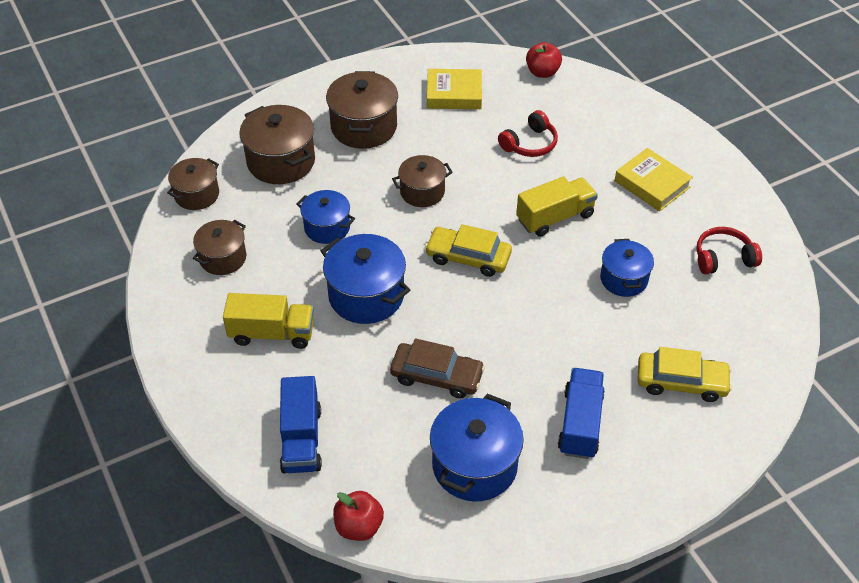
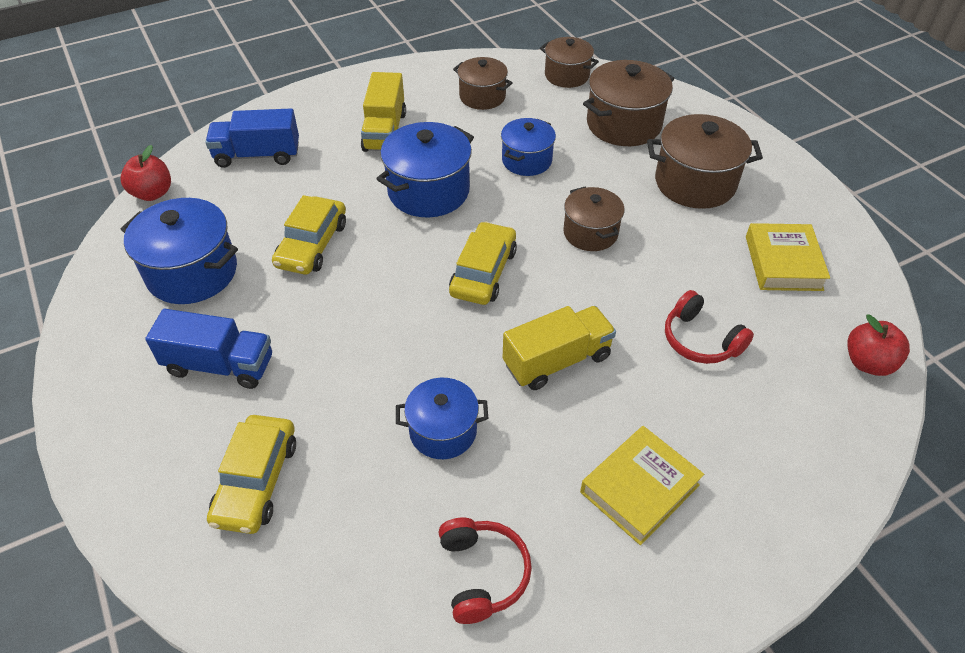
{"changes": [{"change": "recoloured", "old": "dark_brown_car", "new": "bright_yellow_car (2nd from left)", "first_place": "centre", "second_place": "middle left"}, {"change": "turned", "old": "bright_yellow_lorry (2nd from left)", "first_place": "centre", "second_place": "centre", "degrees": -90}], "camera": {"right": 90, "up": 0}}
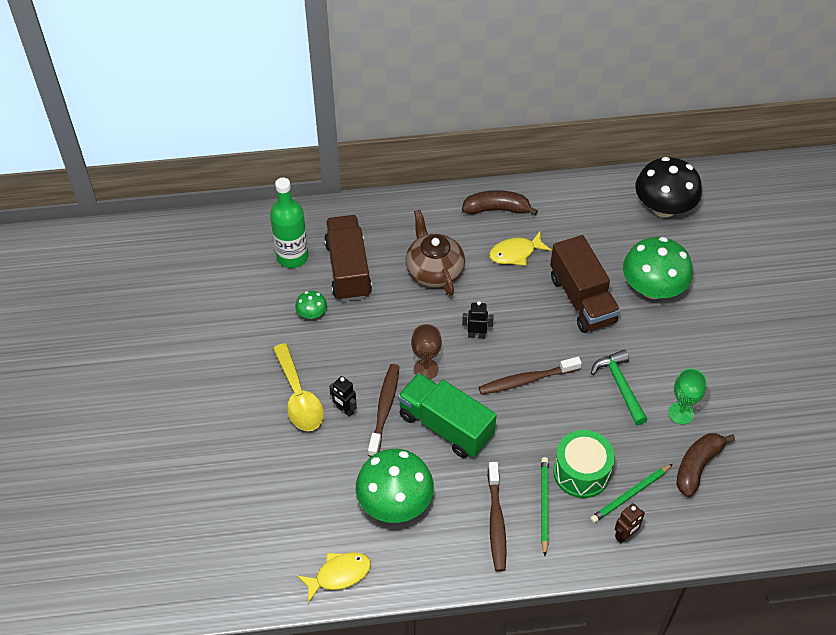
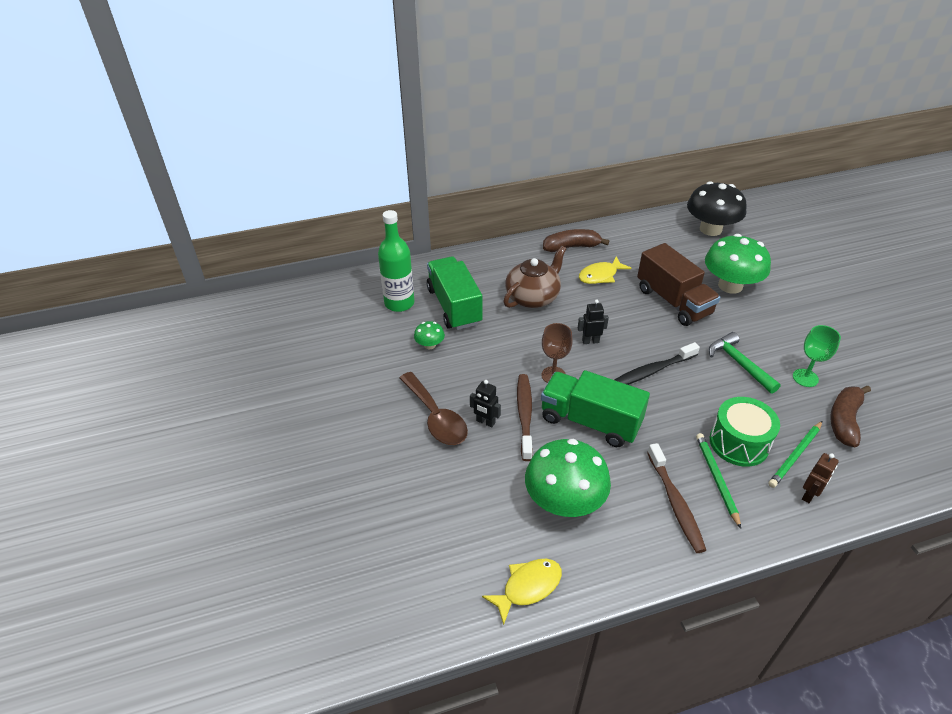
{"changes": [{"change": "recoloured", "old": "bright_yellow_teaspoon", "new": "dark_brown_teaspoon", "first_place": "centre", "second_place": "centre"}, {"change": "recoloured", "old": "dark_brown_lorry (1st from left)", "new": "green_lorry (1st from left)", "first_place": "centre", "second_place": "centre"}, {"change": "turned", "old": "dark_brown_tea_pot", "first_place": "centre", "second_place": "centre", "degrees": 75}, {"change": "recoloured", "old": "dark_brown_tooth_brush (3rd from left)", "new": "ebony_tooth_brush", "first_place": "centre", "second_place": "middle right"}], "camera": {"right": -10, "up": -10}}
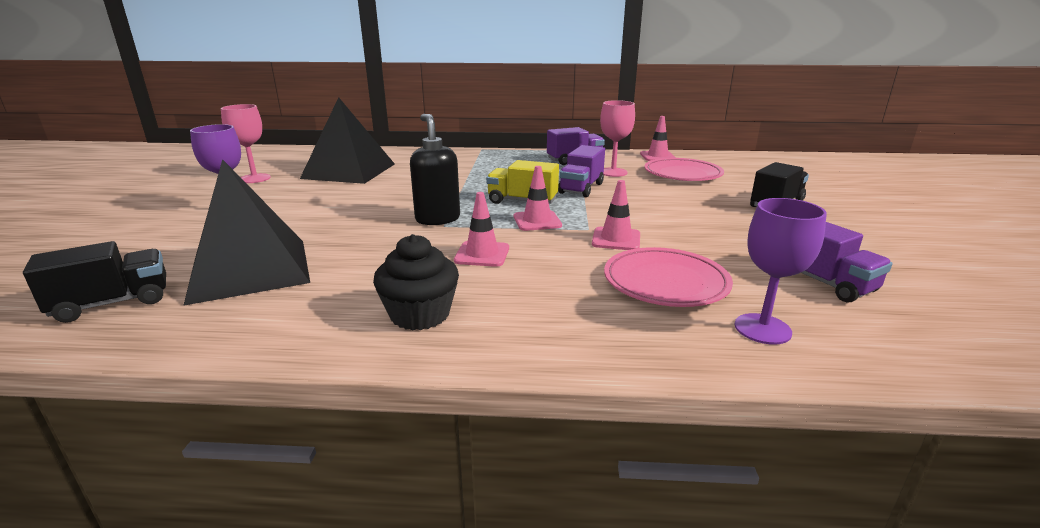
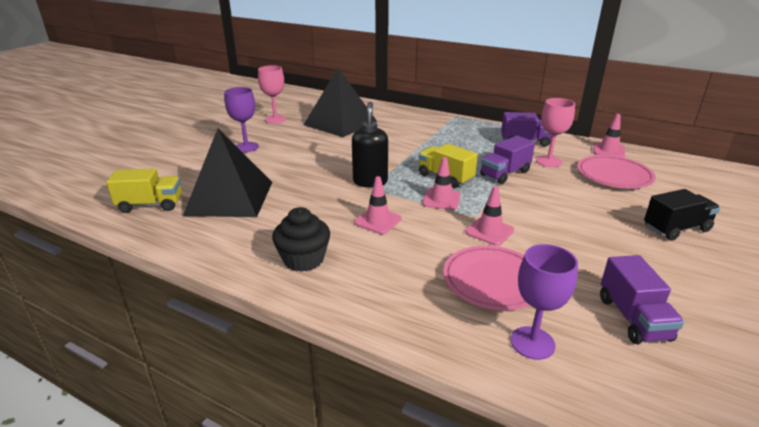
{"changes": [{"change": "recoloured", "old": "ebony_lorry (1st from left)", "new": "bright_yellow_lorry (1st from left)", "first_place": "middle left", "second_place": "middle left"}], "camera": {"right": 25, "up": 5}}
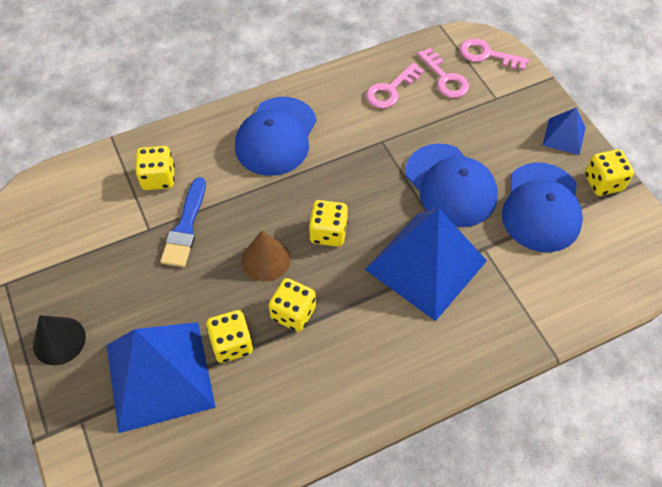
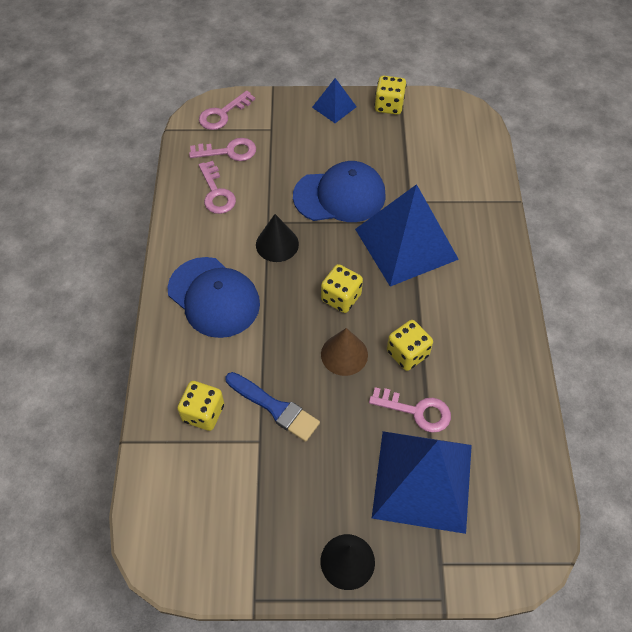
{"changes": [{"change": "replaced", "old": "bright_yellow_game_die (2nd from left)", "new": "rose-pink_door_key (4th from left)", "first_place": "bottom centre", "second_place": "centre"}, {"change": "removed", "old": "cobalt_cap (3rd from left)", "first_place": "middle right"}, {"change": "added", "new": "ebony_solid_cone (1st from left)", "second_place": "centre"}], "camera": {"right": -65, "up": 0}}
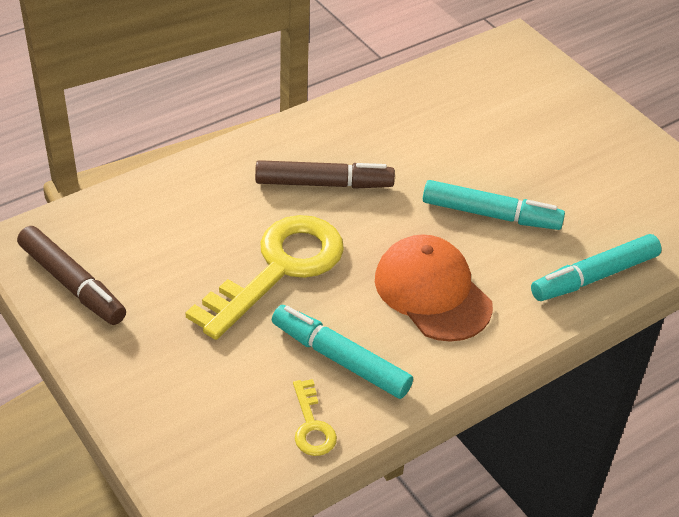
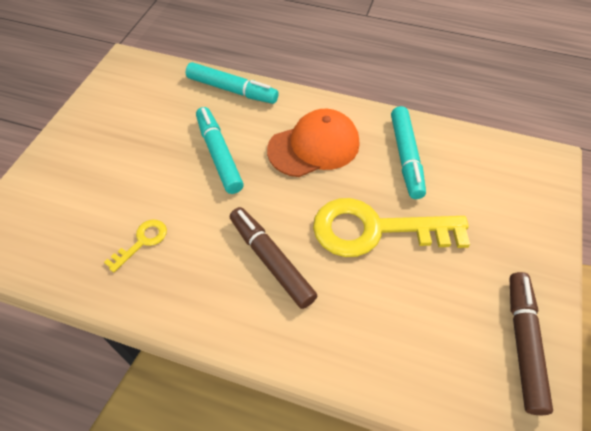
{"changes": [{"change": "moved", "old": "bright_yellow_door_key (2nd from left in the first image)", "new": "bright_yellow_door_key (1st from left)", "first_place": "bottom centre", "second_place": "middle left"}, {"change": "turned", "old": "orange_cap", "first_place": "centre", "second_place": "top centre", "degrees": -135}], "camera": {"right": -125, "up": 10}}
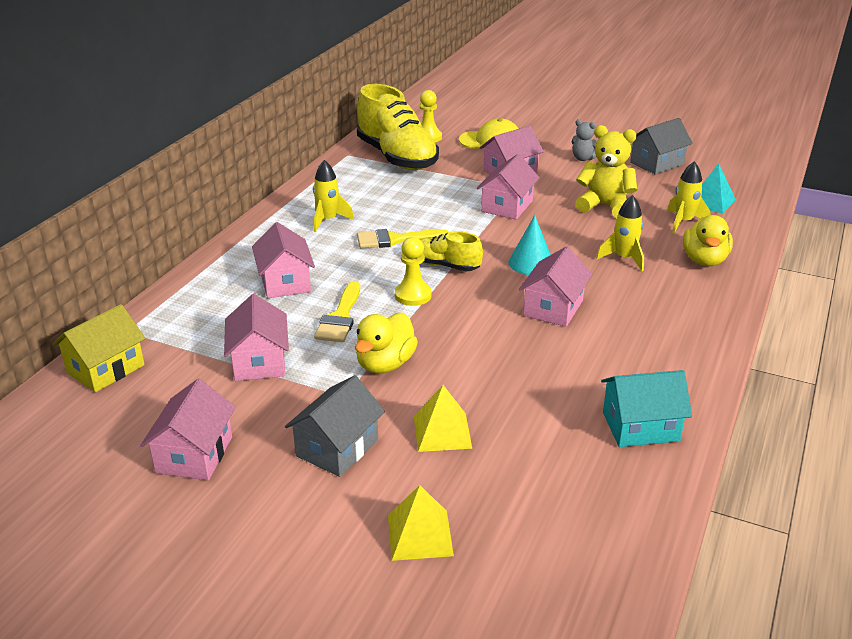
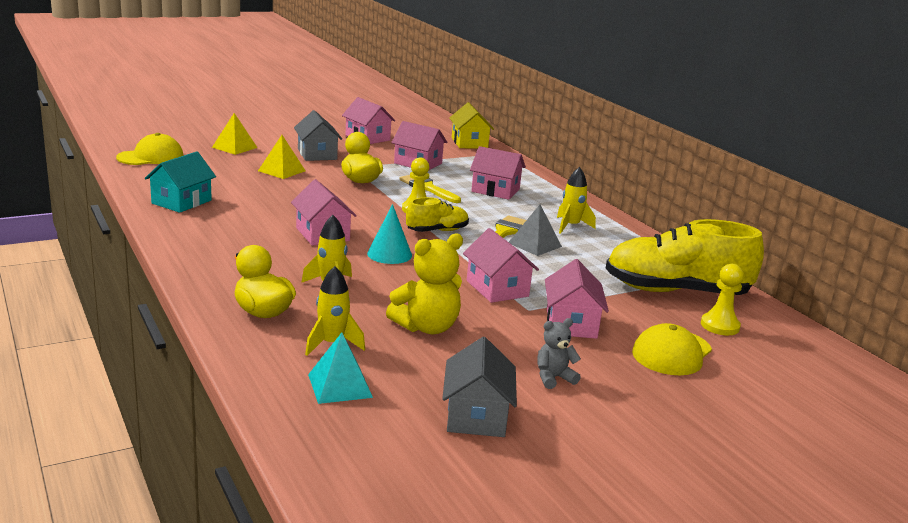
{"changes": [{"change": "added", "new": "bright_yellow_cap (1st from left)", "second_place": "top left"}, {"change": "added", "new": "gray_solid_pyramid", "second_place": "centre"}], "camera": {"right": 125, "up": -10}}
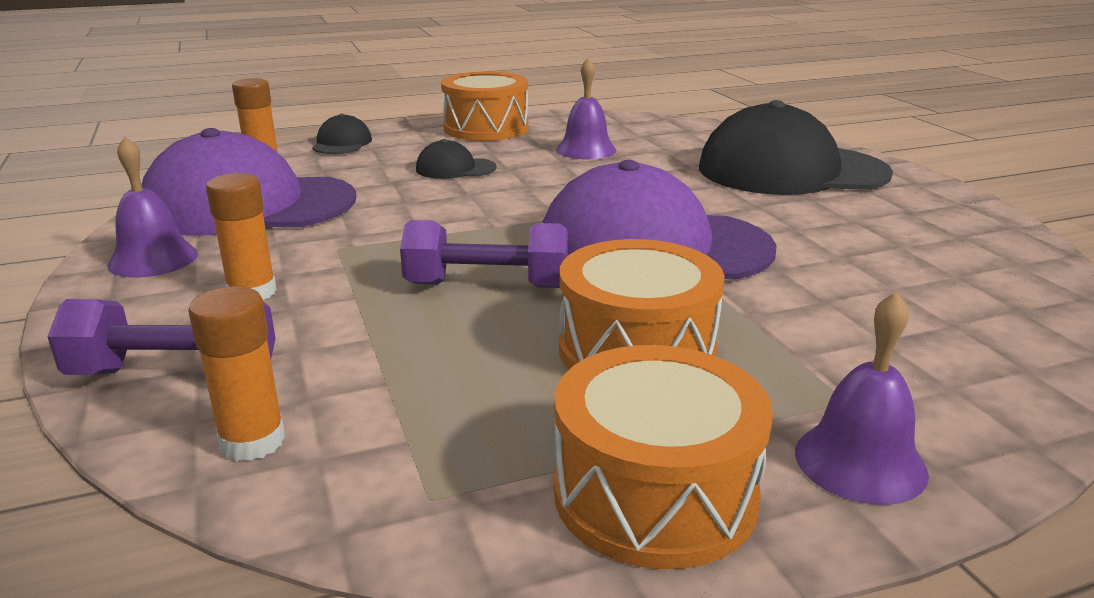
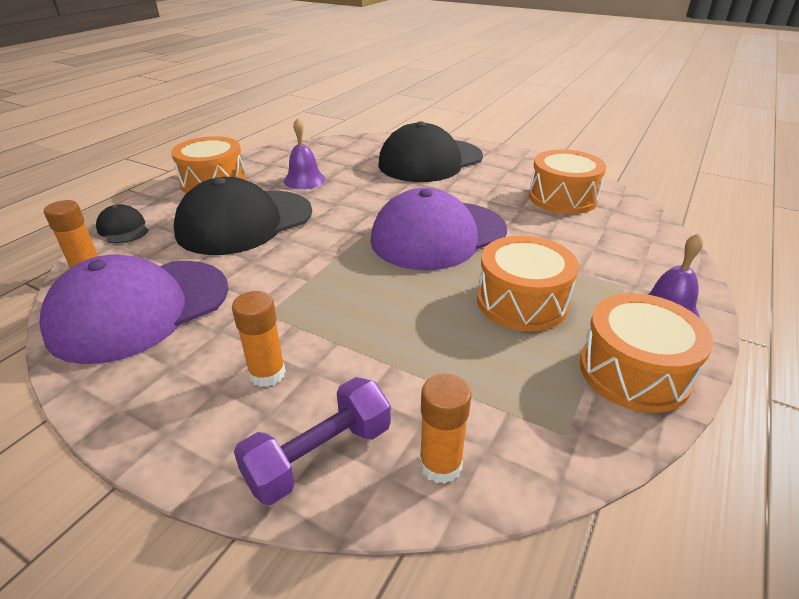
{"changes": [{"change": "removed", "old": "purple_bell (1st from left)", "first_place": "middle left"}, {"change": "removed", "old": "purple_dumbbell (2nd from left)", "first_place": "centre"}, {"change": "resized", "old": "ebony_cap (2nd from left)", "first_place": "top centre", "second_place": "middle left", "factor": 2.31}, {"change": "added", "new": "orange_toy_drum (3rd from left)", "second_place": "top right"}], "camera": {"right": -40, "up": 10}}
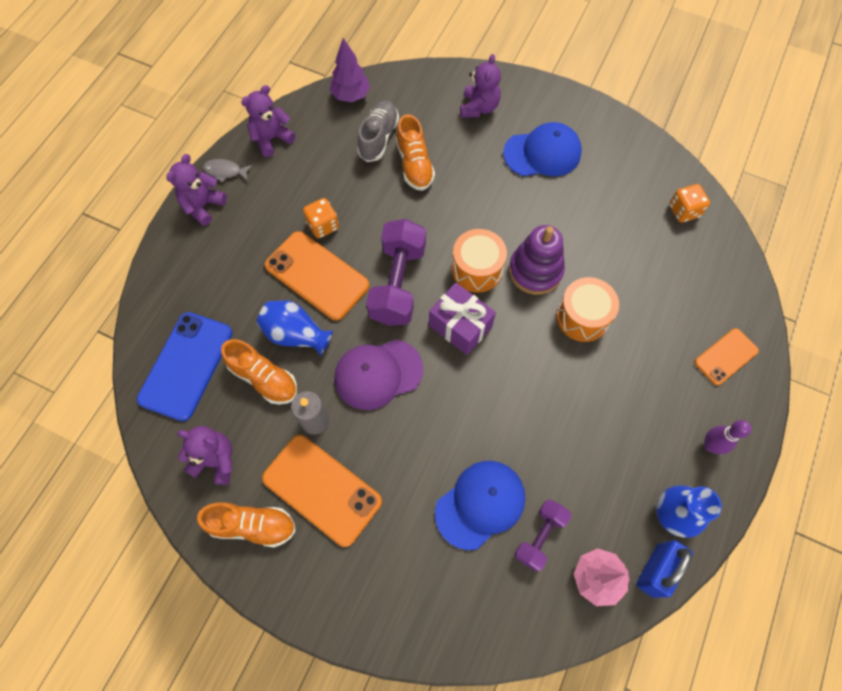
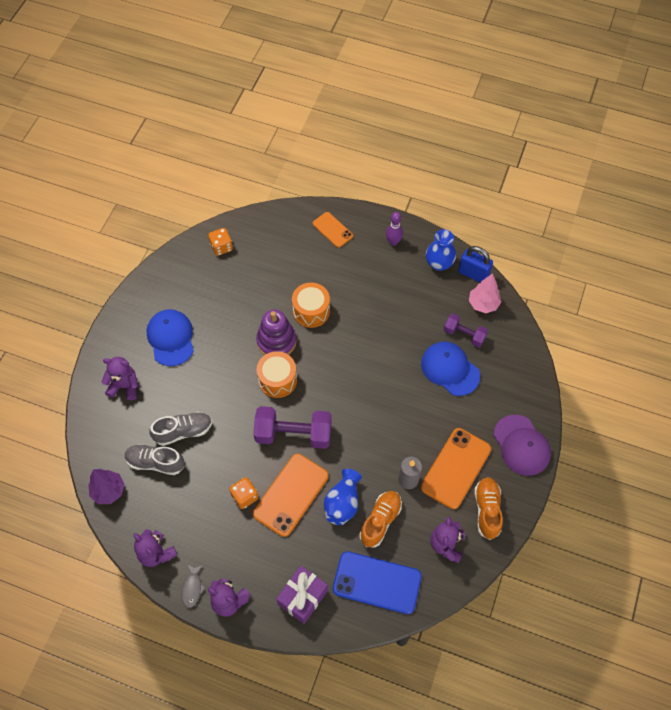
{"changes": [{"change": "moved", "old": "purple_cap", "first_place": "centre", "second_place": "middle right"}, {"change": "recoloured", "old": "orange_shoe (3rd from left)", "new": "gray_shoe (2nd from left)", "first_place": "top centre", "second_place": "middle left"}, {"change": "moved", "old": "purple_wrapped_gift", "first_place": "centre", "second_place": "bottom centre"}], "camera": {"right": -95, "up": -5}}
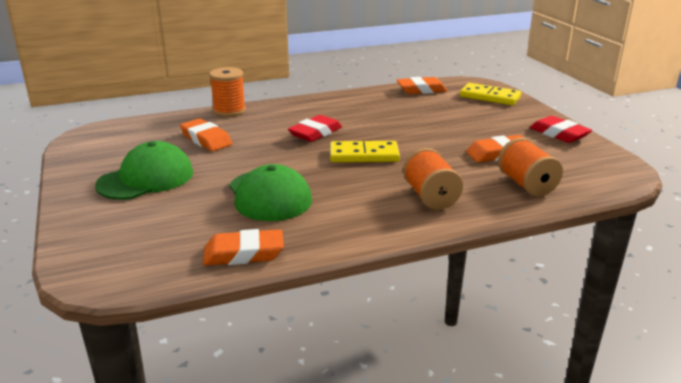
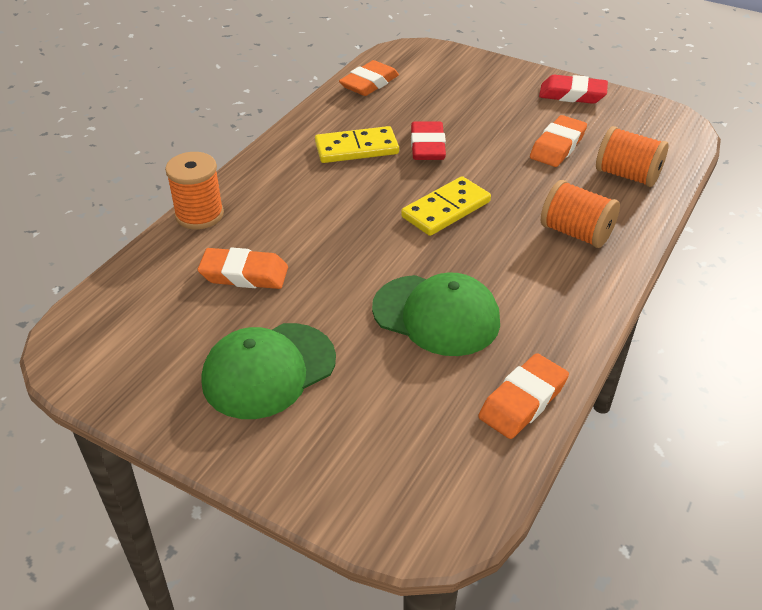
{"changes": [{"change": "turned", "old": "green_cap (1st from left)", "first_place": "middle left", "second_place": "centre", "degrees": -135}, {"change": "moved", "old": "crimson_gum_eraser (1st from left)", "first_place": "centre", "second_place": "top centre"}, {"change": "moved", "old": "bright_yellow_domino_piece (2nd from left in the first image)", "new": "bright_yellow_domino_piece (1st from left)", "first_place": "top right", "second_place": "top centre"}], "camera": {"right": -40, "up": 15}}
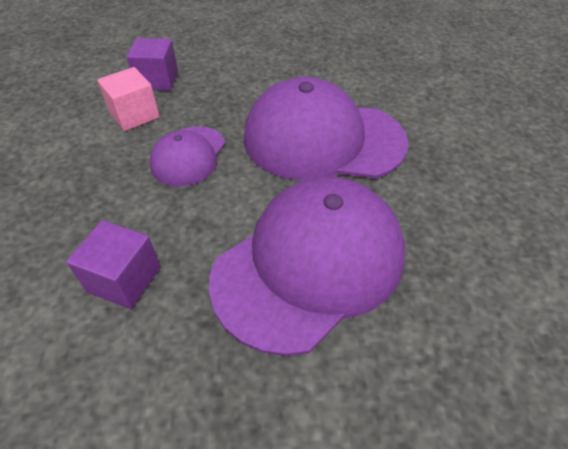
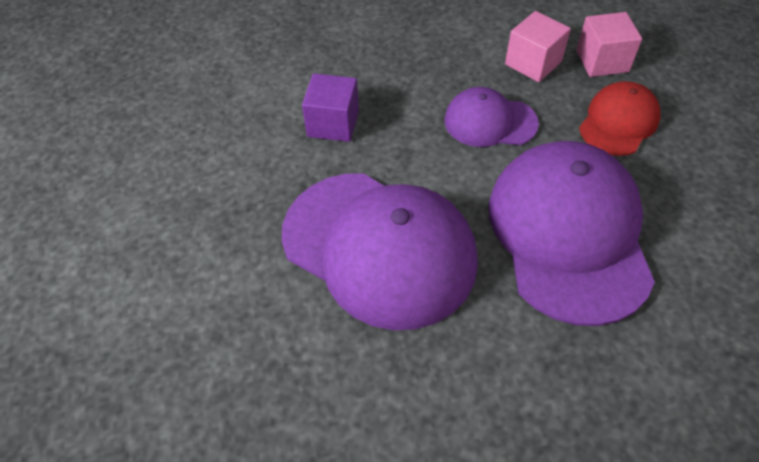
{"changes": [{"change": "recoloured", "old": "purple_block (2nd from left)", "new": "rose-pink_block (2nd from left)", "first_place": "top left", "second_place": "top right"}, {"change": "added", "new": "crimson_cap", "second_place": "top right"}], "camera": {"right": 80, "up": 5}}
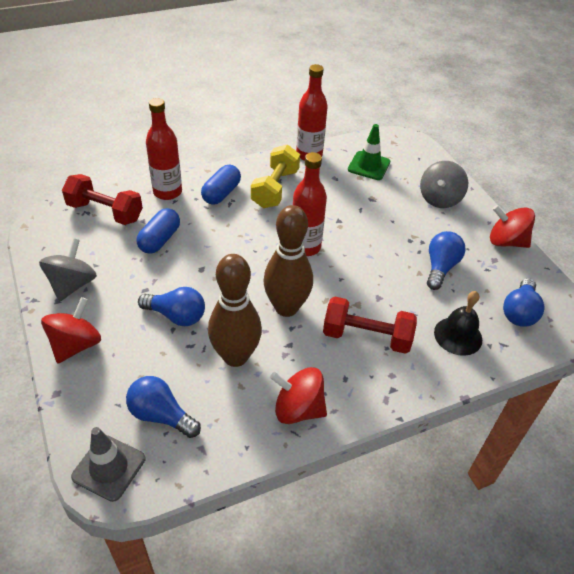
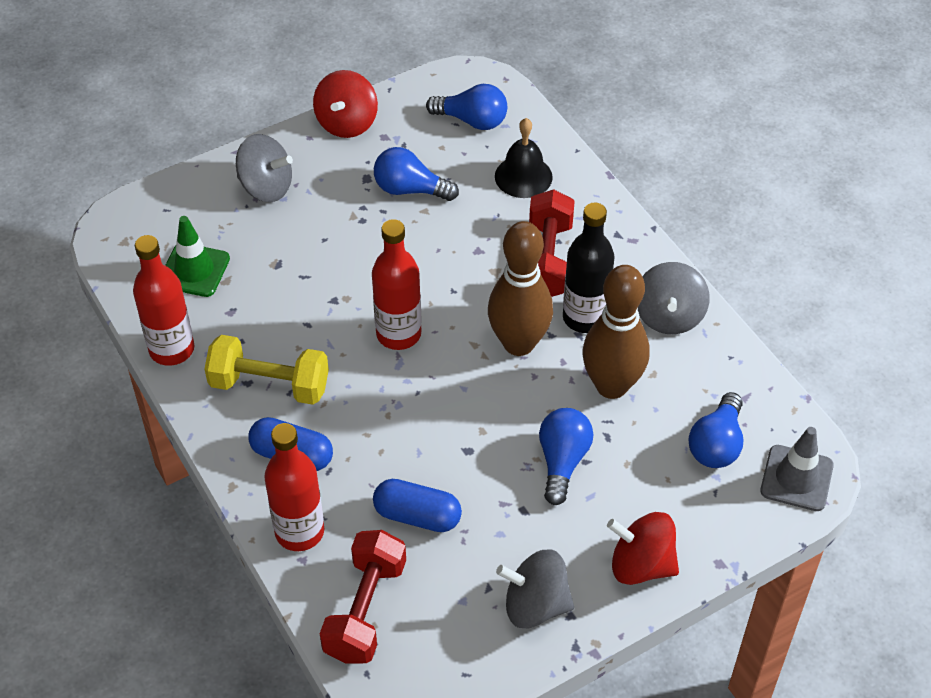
{"changes": [{"change": "recoloured", "old": "crimson_spinning_top (2nd from left)", "new": "gray_spinning_top (3rd from left)", "first_place": "bottom centre", "second_place": "middle right"}, {"change": "added", "new": "ebony_flask", "second_place": "centre"}], "camera": {"right": -95, "up": 5}}
